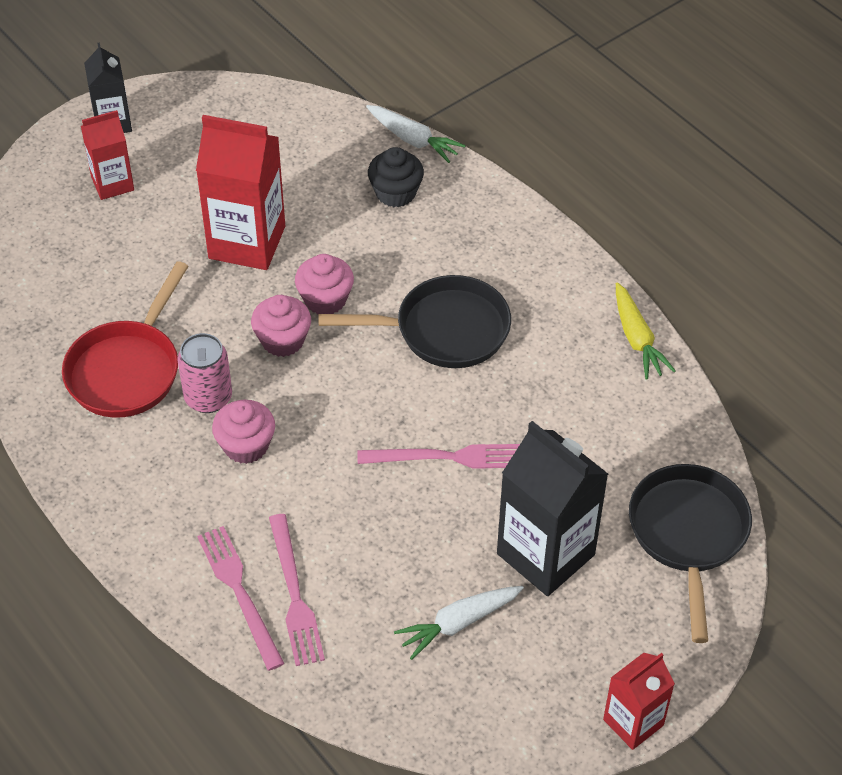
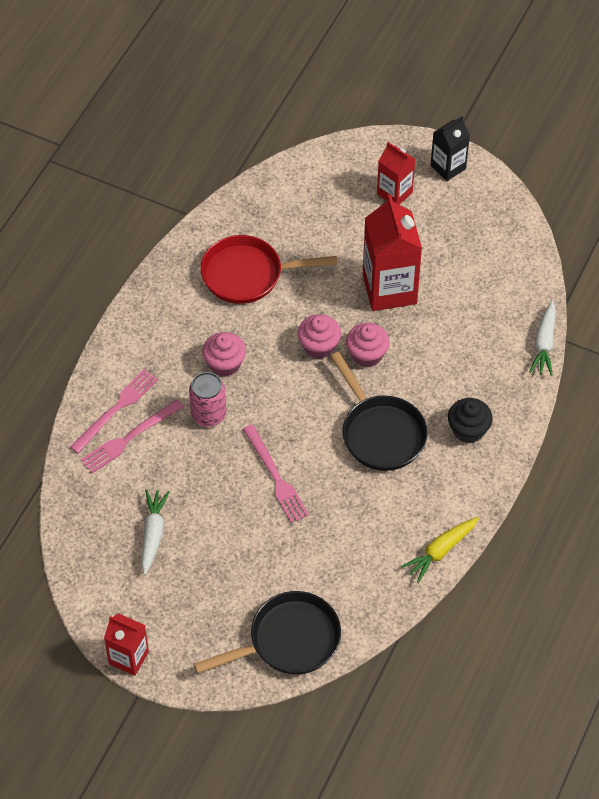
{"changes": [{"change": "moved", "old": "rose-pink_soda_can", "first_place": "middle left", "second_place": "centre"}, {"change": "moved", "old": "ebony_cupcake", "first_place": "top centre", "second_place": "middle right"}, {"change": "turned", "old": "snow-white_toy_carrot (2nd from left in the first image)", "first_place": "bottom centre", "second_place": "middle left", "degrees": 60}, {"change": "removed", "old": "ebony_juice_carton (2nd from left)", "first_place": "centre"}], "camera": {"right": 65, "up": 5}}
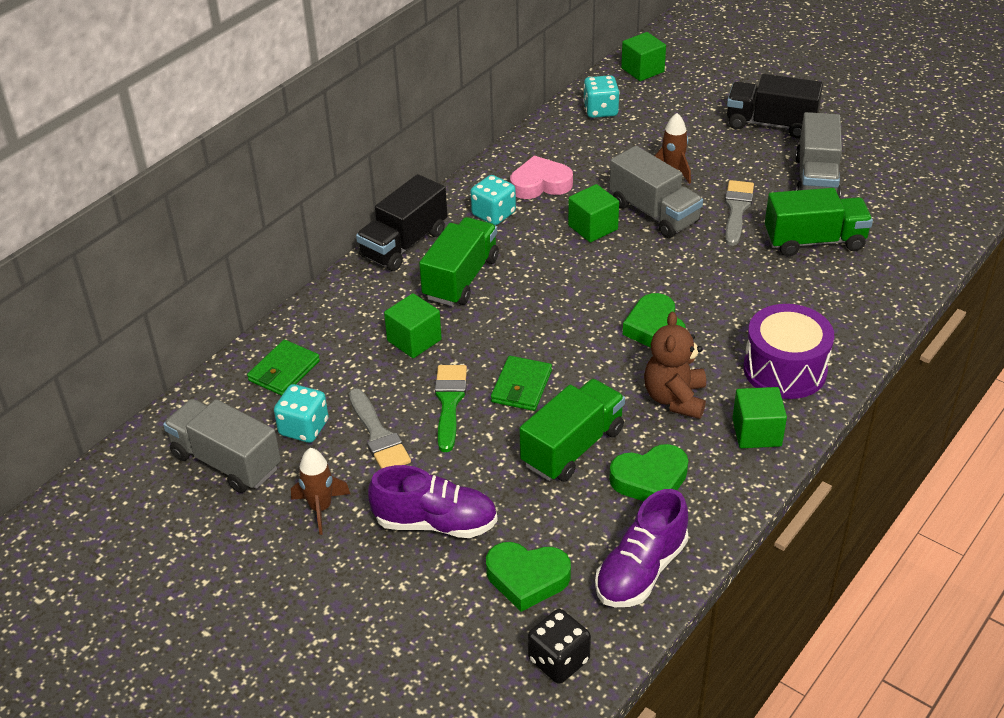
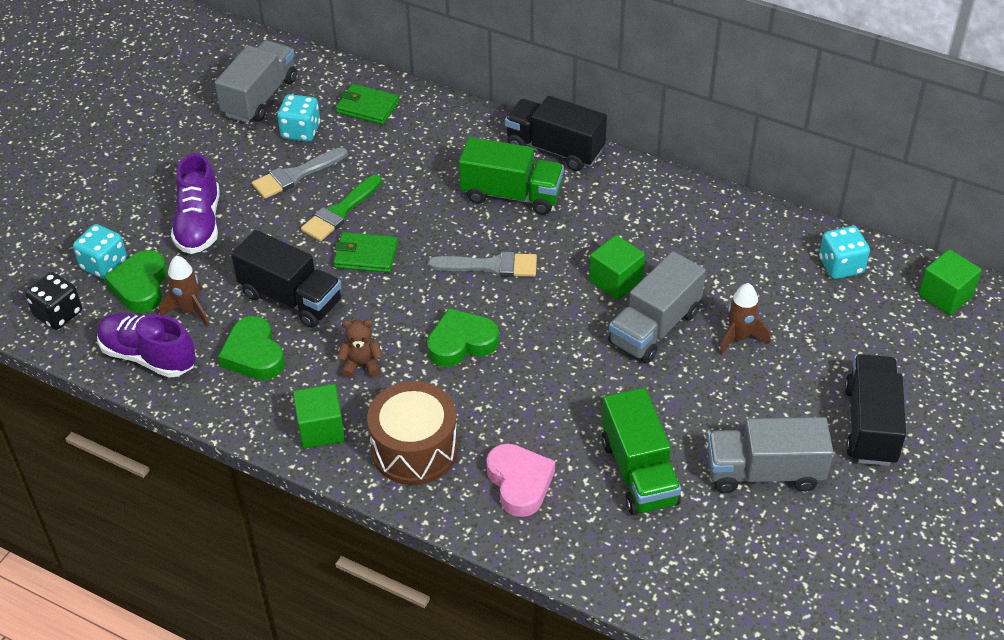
{"changes": [{"change": "moved", "old": "dark_brown_toy_rocket (1st from left)", "first_place": "bottom left", "second_place": "middle left"}, {"change": "removed", "old": "green_block (1st from left)", "first_place": "centre"}, {"change": "turned", "old": "green_paint_brush", "first_place": "centre", "second_place": "top centre", "degrees": 135}, {"change": "moved", "old": "turquoise_game_die (2nd from left in the first image)", "new": "turquoise_game_die (1st from left)", "first_place": "top centre", "second_place": "middle left"}, {"change": "moved", "old": "rose-pink_heart_shape", "first_place": "top centre", "second_place": "bottom centre"}, {"change": "recoloured", "old": "green_lorry (2nd from left)", "new": "ebony_lorry (1st from left)", "first_place": "centre", "second_place": "middle left"}, {"change": "resized", "old": "dark_brown_teddy", "first_place": "middle right", "second_place": "centre", "factor": 0.63}, {"change": "moved", "old": "gray_paint_brush (2nd from left)", "first_place": "top right", "second_place": "centre"}, {"change": "recoloured", "old": "purple_toy_drum", "new": "dark_brown_toy_drum", "first_place": "middle right", "second_place": "bottom centre"}], "camera": {"right": 80, "up": 5}}
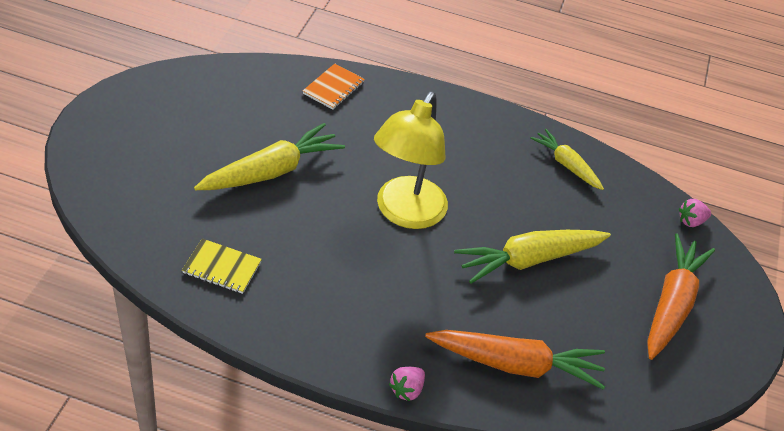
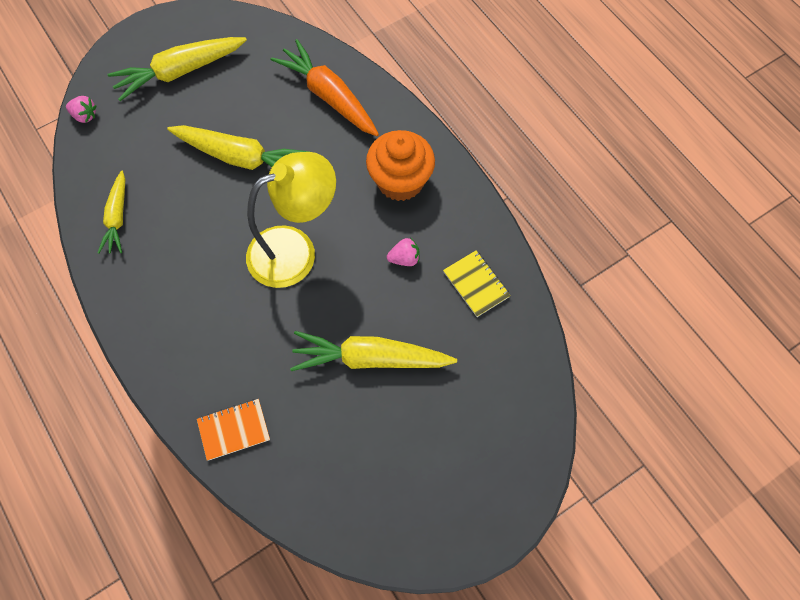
{"changes": [{"change": "moved", "old": "rose-pink_strawberry (1st from left in the first image)", "new": "rose-pink_strawberry (2nd from left)", "first_place": "bottom centre", "second_place": "centre"}, {"change": "recoloured", "old": "orange_toy_carrot (2nd from left)", "new": "bright_yellow_toy_carrot (2nd from left)", "first_place": "bottom right", "second_place": "top left"}, {"change": "added", "new": "orange_cupcake", "second_place": "top centre"}], "camera": {"right": -135, "up": 20}}
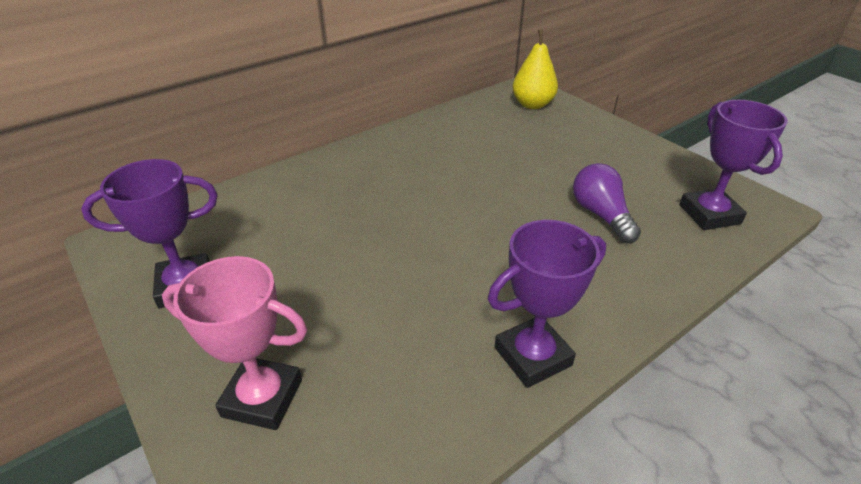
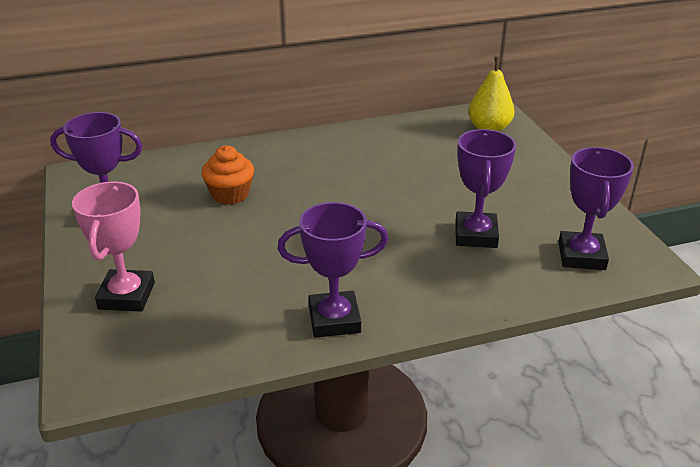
{"changes": [{"change": "turned", "old": "rose-pink_trophy", "first_place": "bottom left", "second_place": "middle left", "degrees": 60}, {"change": "replaced", "old": "purple_light_bulb", "new": "purple_trophy (3rd from left)", "first_place": "middle right", "second_place": "middle right"}, {"change": "added", "new": "orange_cupcake", "second_place": "middle left"}], "camera": {"right": 20, "up": -5}}
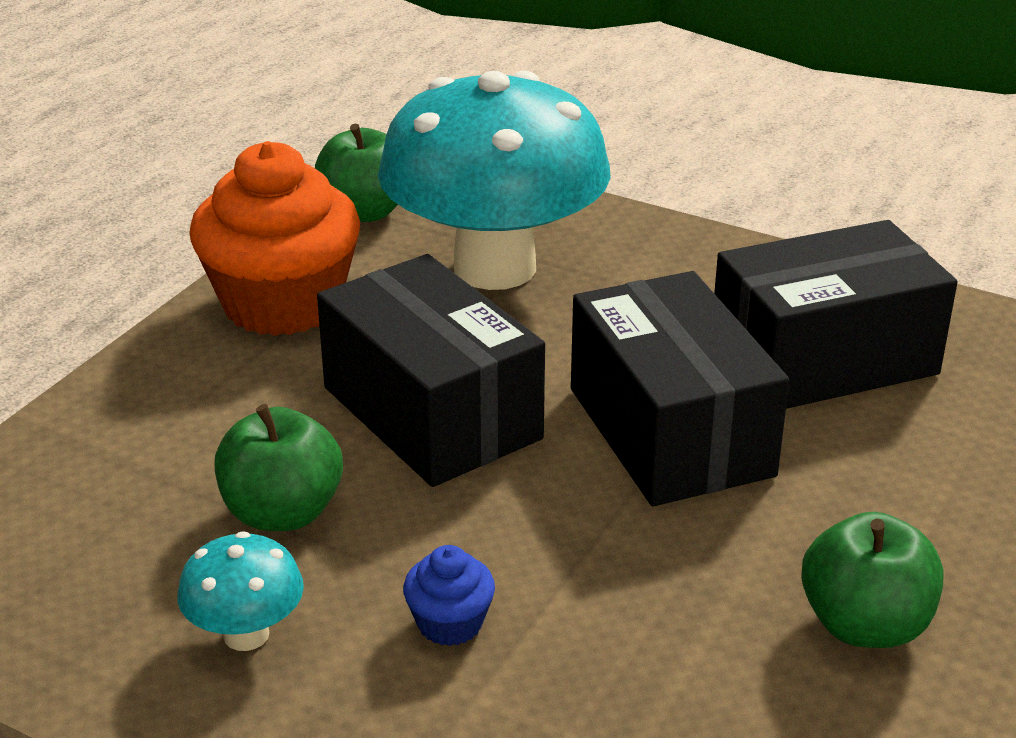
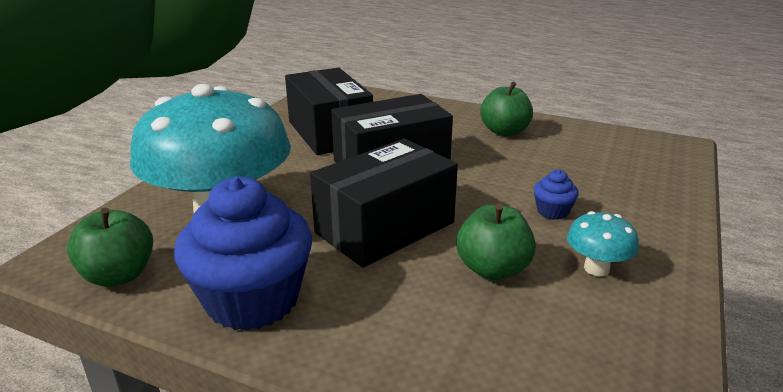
{"changes": [{"change": "recoloured", "old": "orange_cupcake", "new": "cobalt_cupcake (1st from left)", "first_place": "top left", "second_place": "middle left"}], "camera": {"right": -95, "up": -5}}
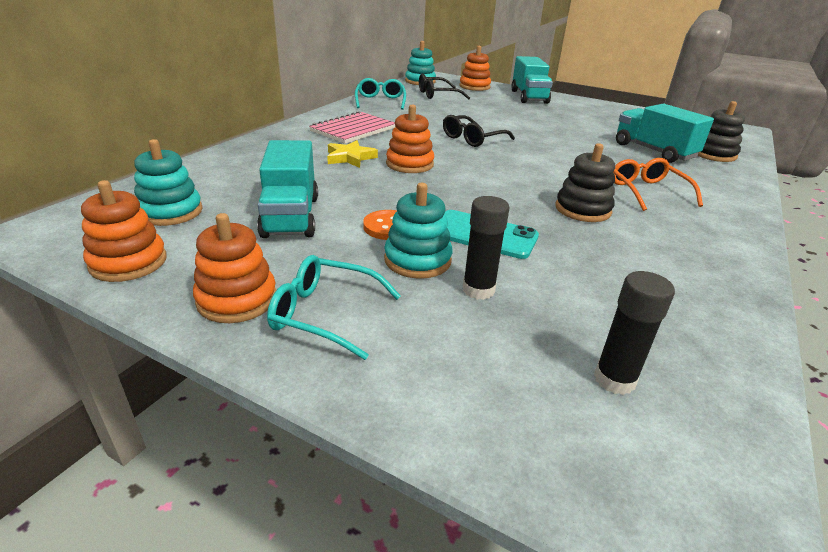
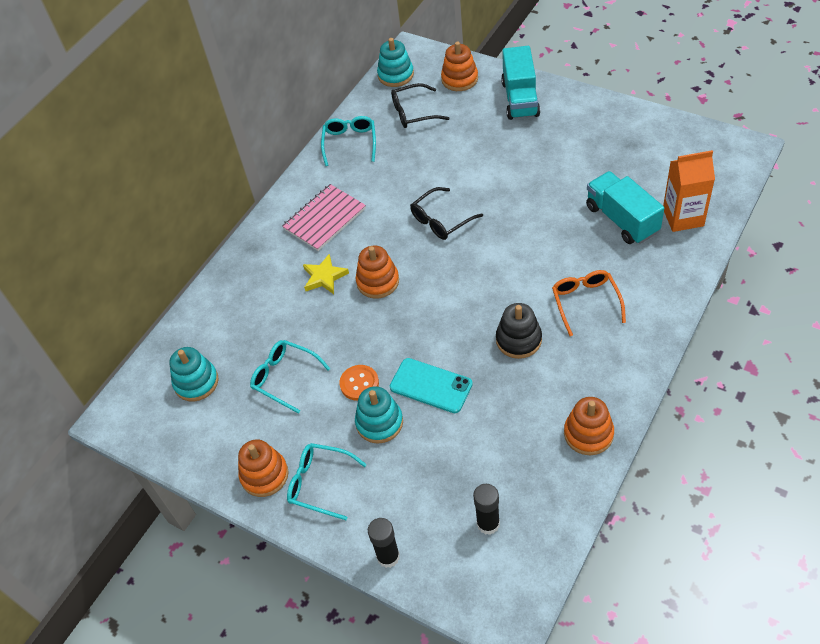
{"changes": [{"change": "moved", "old": "orange_ring_stacker (1st from left in the first image)", "new": "orange_ring_stacker (4th from left)", "first_place": "middle left", "second_place": "middle right"}, {"change": "replaced", "old": "turquoise_lorry (1st from left)", "new": "turquoise_glasses (1st from left)", "first_place": "centre", "second_place": "centre"}, {"change": "moved", "old": "ebony_glue (1st from left)", "first_place": "centre", "second_place": "bottom centre"}, {"change": "replaced", "old": "ebony_ring_stacker (2nd from left)", "new": "orange_juice_carton", "first_place": "top right", "second_place": "top right"}], "camera": {"right": 10, "up": 20}}
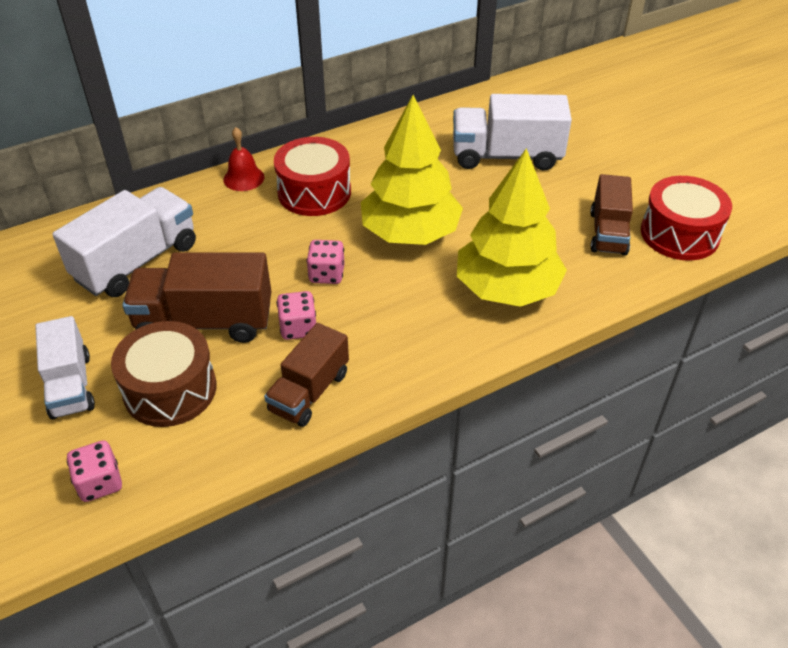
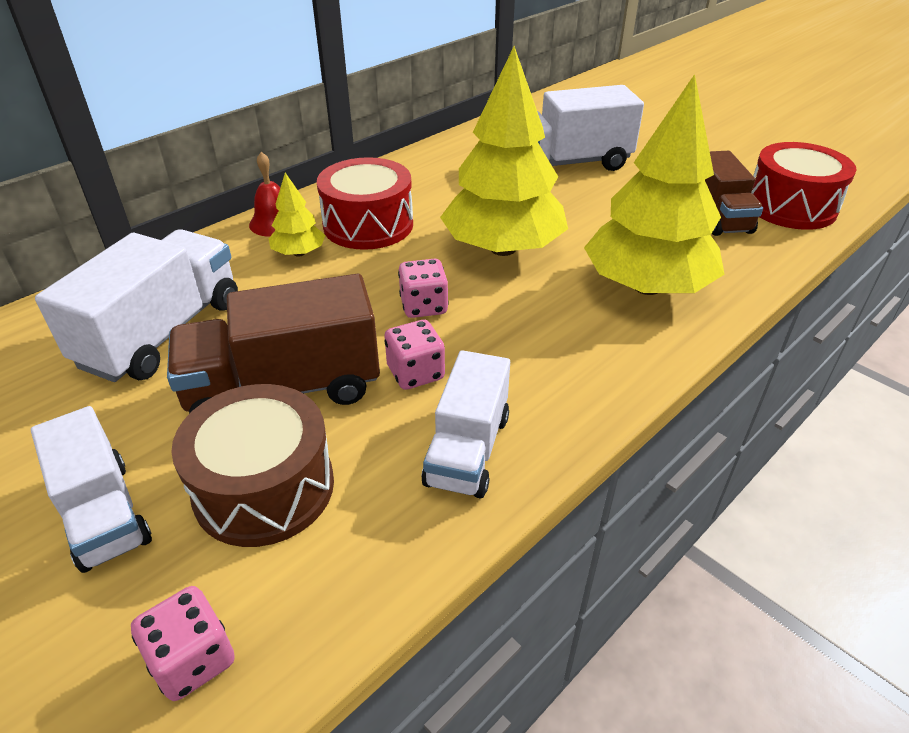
{"changes": [{"change": "recoloured", "old": "dark_brown_lorry (2nd from left)", "new": "snow-white_lorry (3rd from left)", "first_place": "centre", "second_place": "centre"}, {"change": "added", "new": "bright_yellow_toy_tree (1st from left)", "second_place": "top left"}], "camera": {"right": -15, "up": -5}}
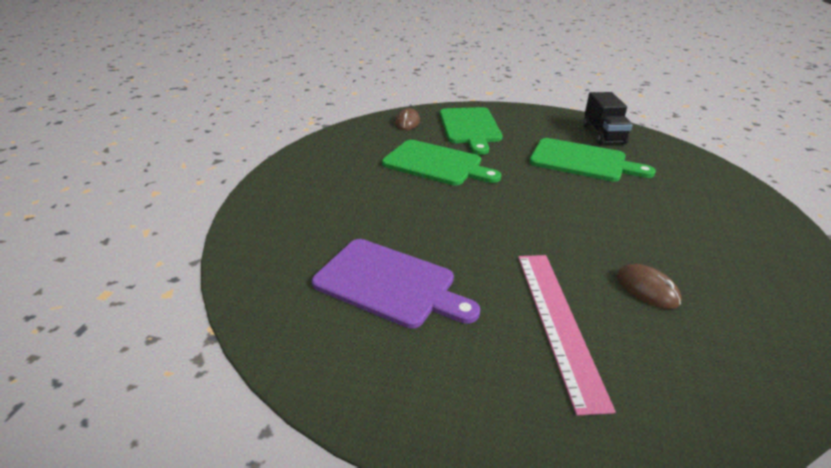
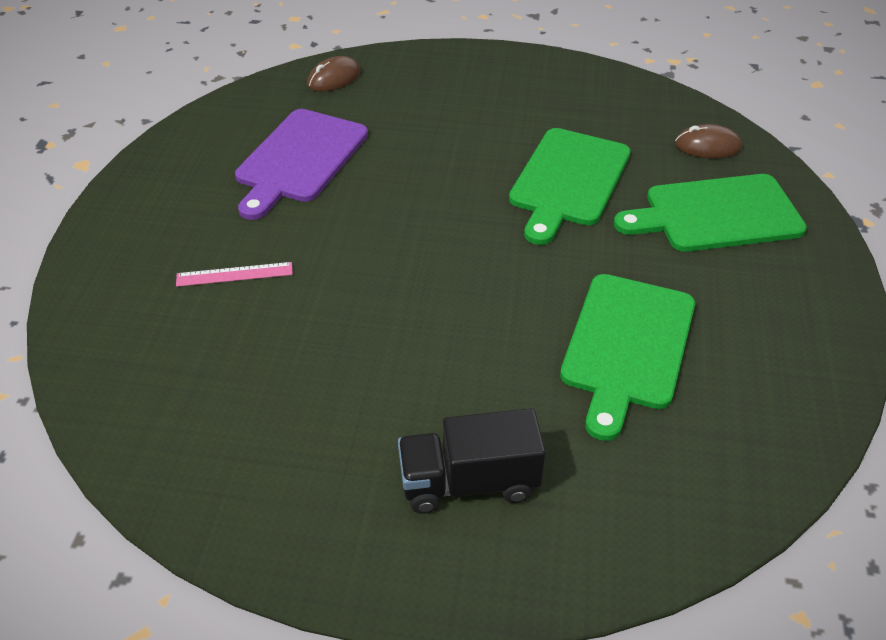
{"changes": [{"change": "resized", "old": "rose-pink_measuring_stick", "first_place": "bottom right", "second_place": "middle left", "factor": 0.51}, {"change": "moved", "old": "ebony_lorry", "first_place": "top right", "second_place": "bottom centre"}, {"change": "moved", "old": "dark_brown_mouse (2nd from left in the first image)", "new": "dark_brown_mouse (1st from left)", "first_place": "middle right", "second_place": "top centre"}], "camera": {"right": 85, "up": 10}}
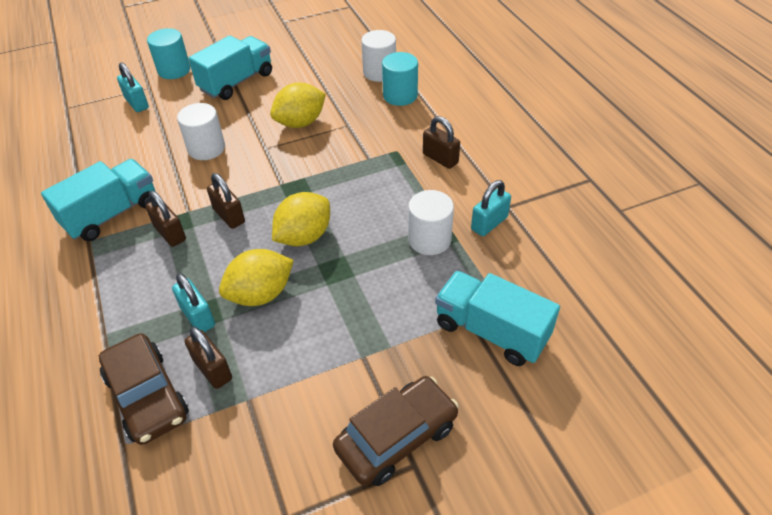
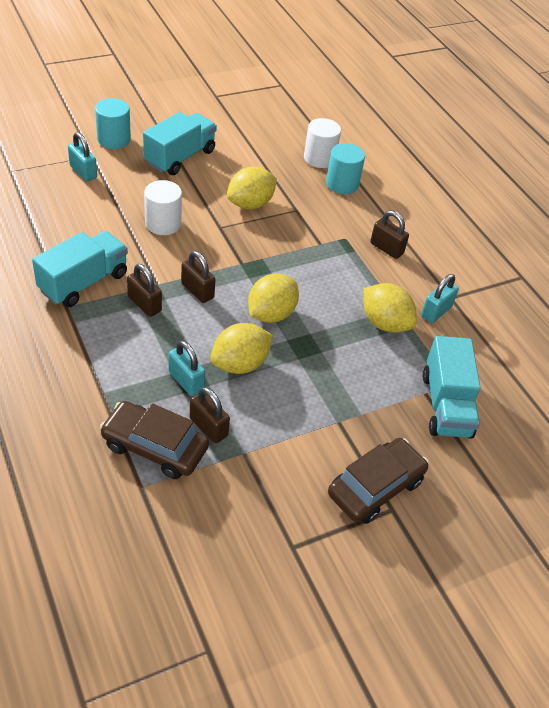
{"changes": [{"change": "turned", "old": "dark_brown_car (1st from left)", "first_place": "bottom left", "second_place": "middle left", "degrees": 150}, {"change": "replaced", "old": "snow-white_solid_cylinder (3rd from left)", "new": "bright_yellow_citrus_fruit (4th from left)", "first_place": "centre", "second_place": "middle right"}, {"change": "turned", "old": "turquoise_lorry (3rd from left)", "first_place": "centre", "second_place": "middle right", "degrees": -120}], "camera": {"right": -10, "up": 0}}
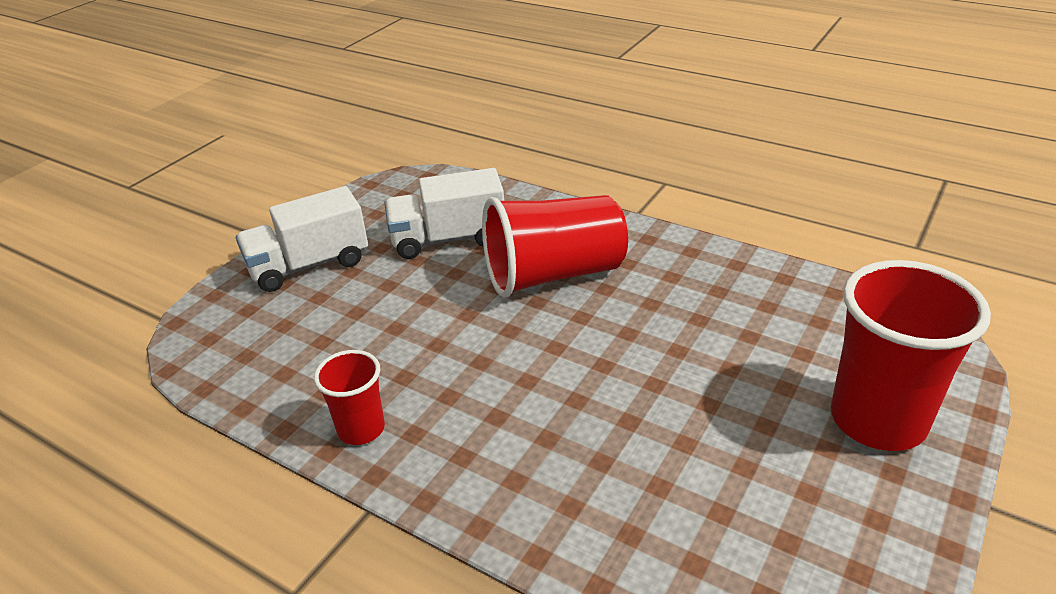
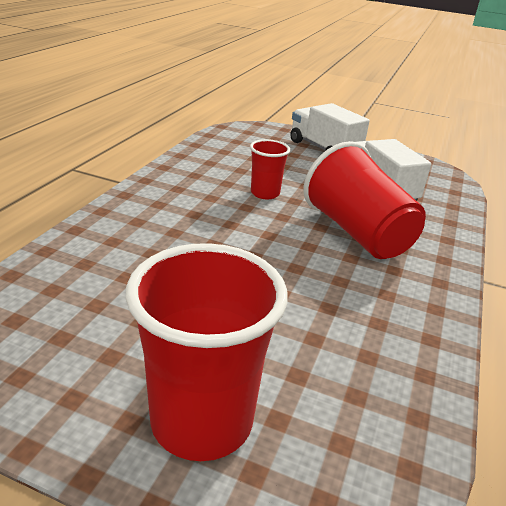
{"changes": [{"change": "moved", "old": "crimson_beaker (1st from left in the first image)", "new": "crimson_beaker (2nd from left)", "first_place": "bottom left", "second_place": "centre"}], "camera": {"right": 75, "up": -5}}
